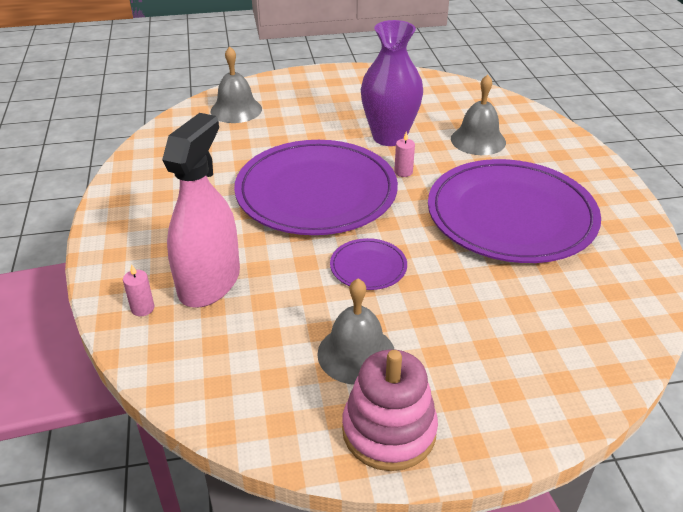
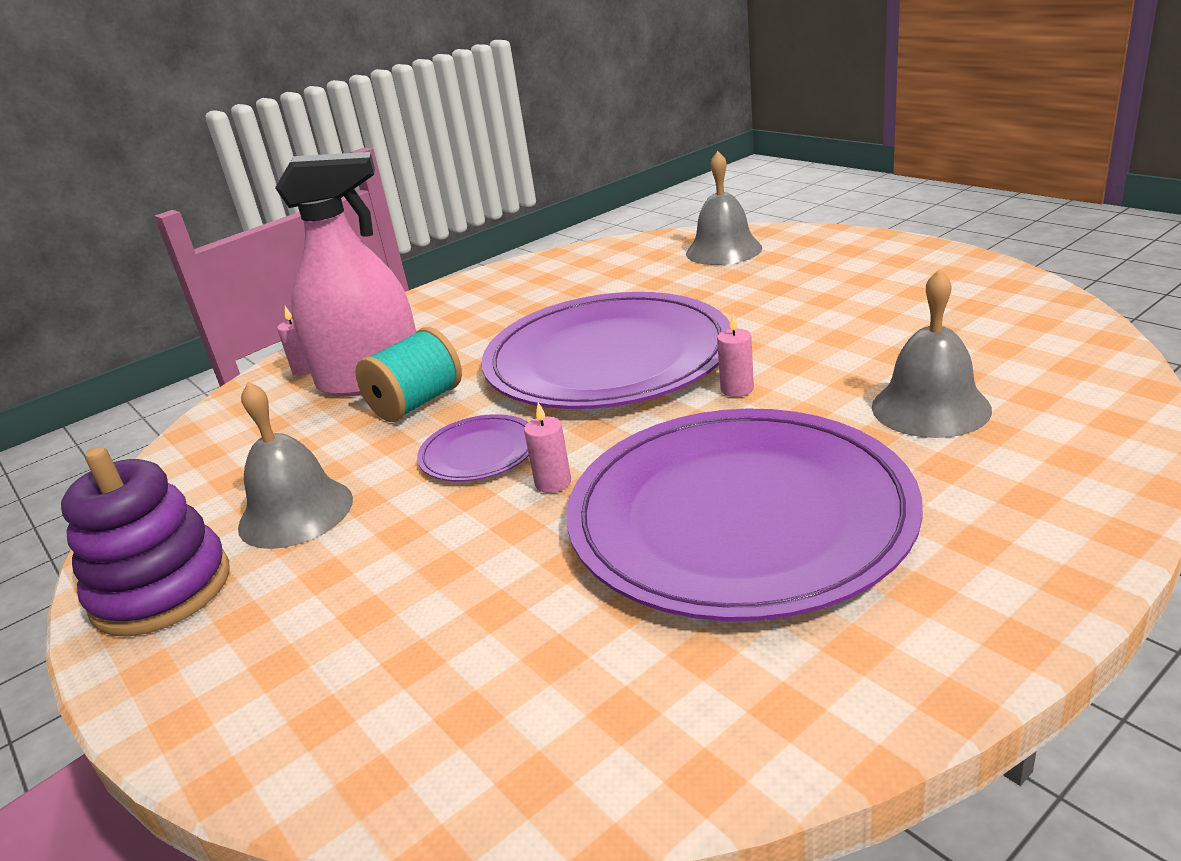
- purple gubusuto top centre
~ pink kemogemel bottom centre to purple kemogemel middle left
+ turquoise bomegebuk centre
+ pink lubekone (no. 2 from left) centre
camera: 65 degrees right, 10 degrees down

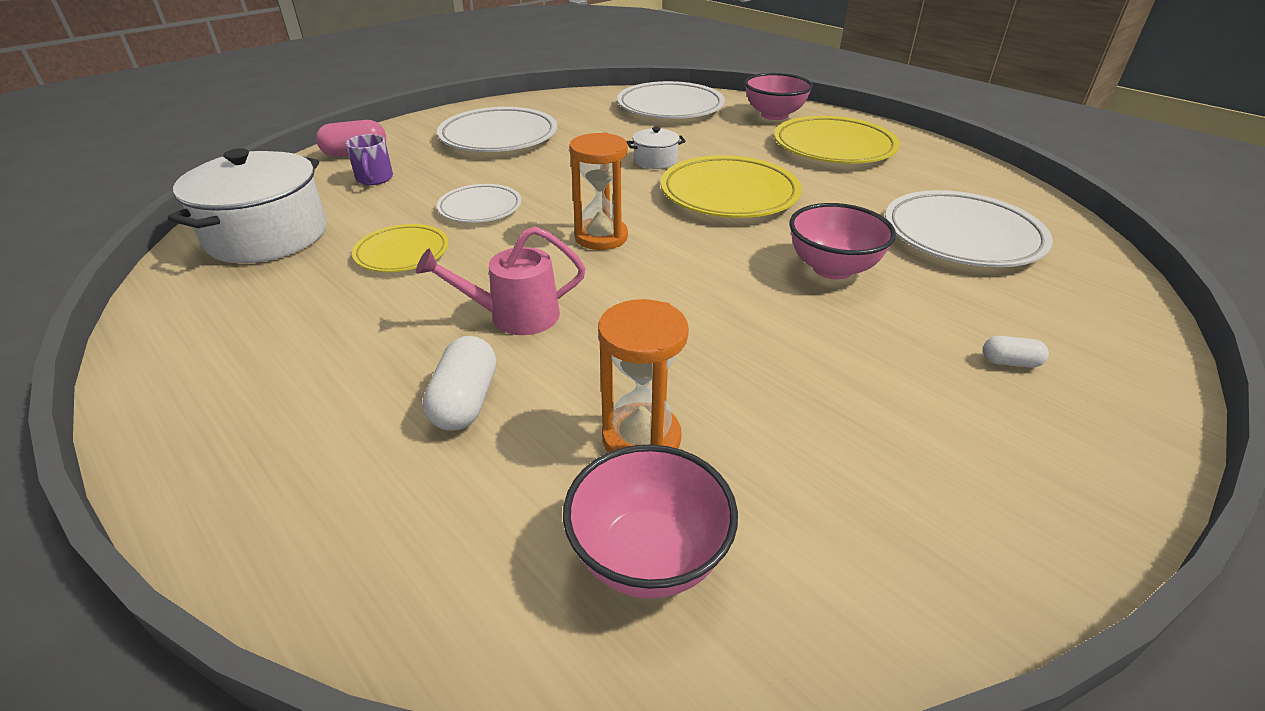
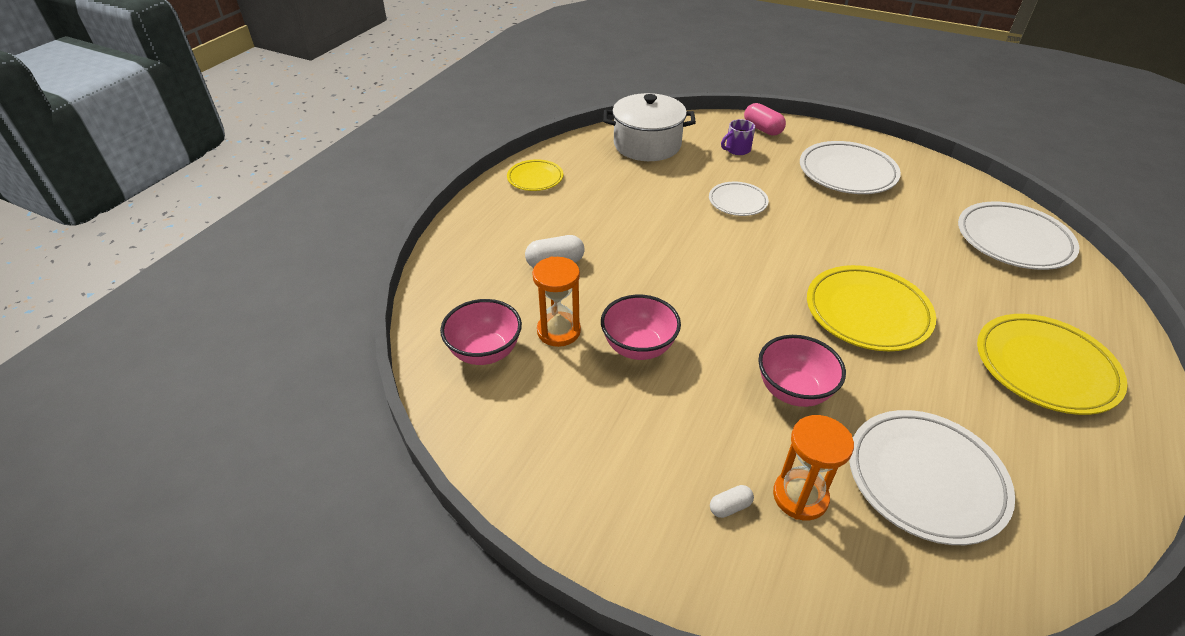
~ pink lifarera (no. 2 from left) top centre to centre
- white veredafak (no. 2 from left) top centre
~ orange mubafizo (no. 1 from left in the first image) top centre to orange mubafizo (no. 2 from left) bottom right
~ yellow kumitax (no. 1 from left) middle left to top centre
- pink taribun centre
~ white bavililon (no. 2 from left) middle right = bottom centre 75 degrees clockwise
camera: 70 degrees right, 5 degrees up

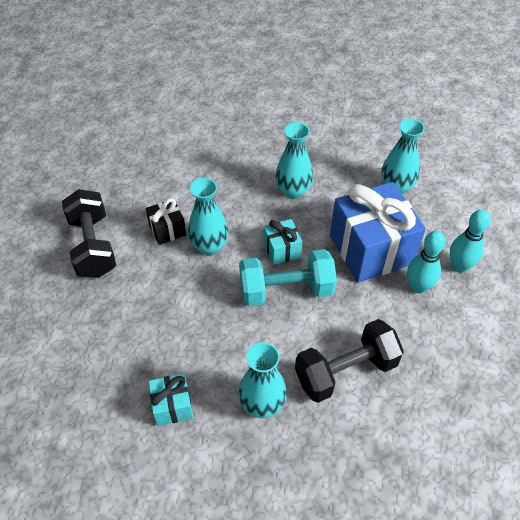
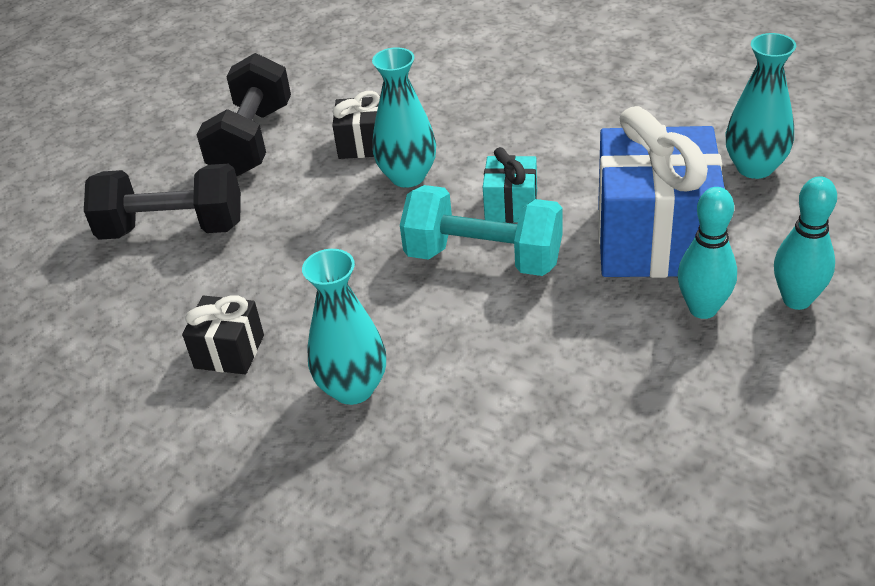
- turquoise gubusuto (no. 3 from left) top centre
~ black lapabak (no. 2 from left in the first image) bottom right to black lapabak (no. 1 from left) middle left
~ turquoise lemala (no. 1 from left) bottom left to black lemala (no. 1 from left) middle left
camera: 30 degrees right, 10 degrees down

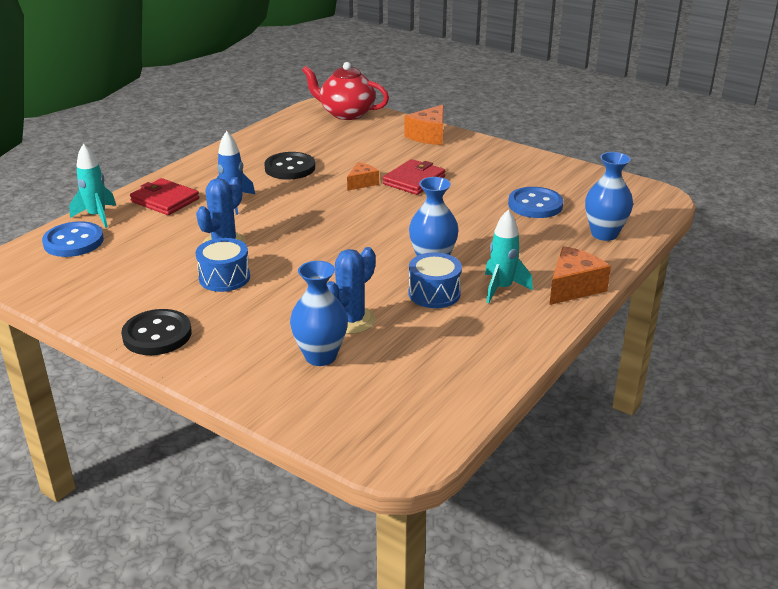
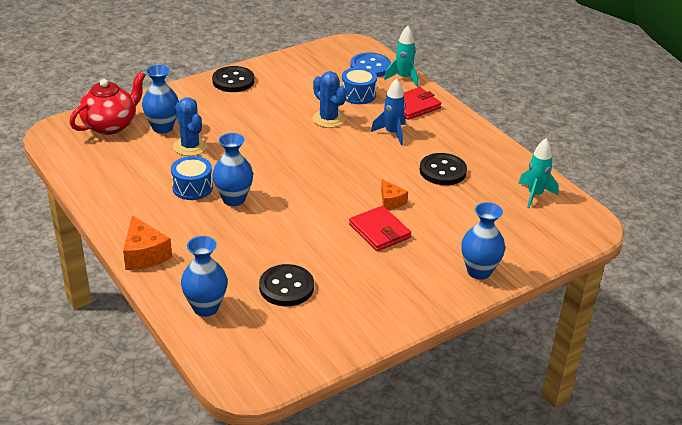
~ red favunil top centre to top left
~ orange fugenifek (no. 2 from left) top centre to blue gubusuto (no. 4 from left) middle right
~ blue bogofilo (no. 2 from left) middle right to black bogofilo (no. 2 from left) bottom centre
~ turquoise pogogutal (no. 2 from left) centre to middle right
~ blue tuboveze (no. 1 from left in the first image) middle left to blue tuboveze (no. 2 from left) top centre
camera: 110 degrees right, 5 degrees up

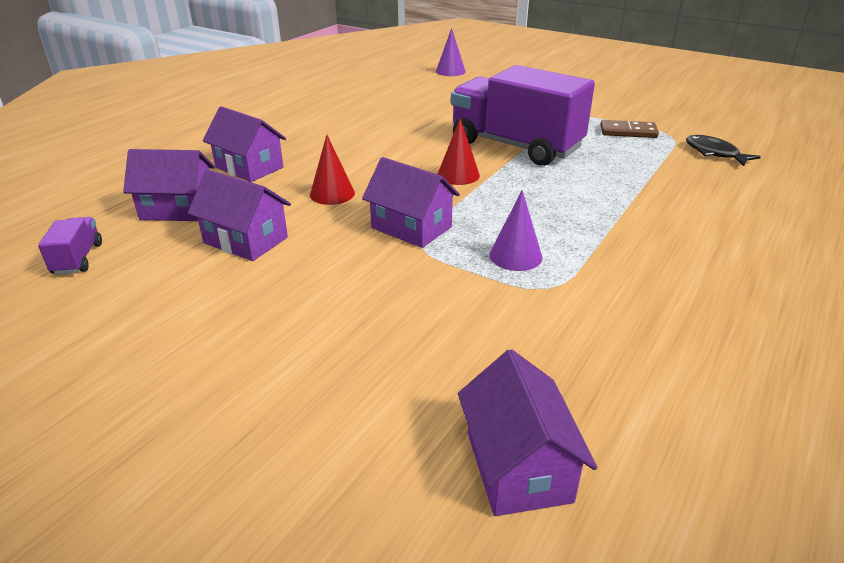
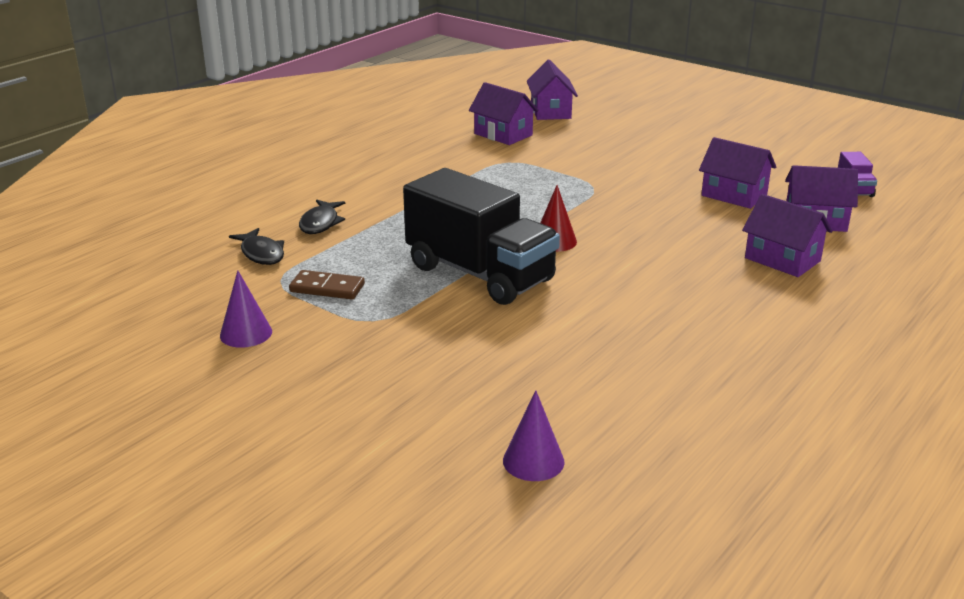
~ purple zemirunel (no. 2 from left) top centre to black zemirunel centre
- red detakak (no. 1 from left) top centre
~ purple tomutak (no. 4 from left in the first image) centre to purple tomutak (no. 1 from left) top centre
~ purple detakak (no. 2 from left in the first image) centre to purple detakak (no. 1 from left) middle left
+ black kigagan (no. 2 from left) centre
camera: 175 degrees left, 5 degrees down

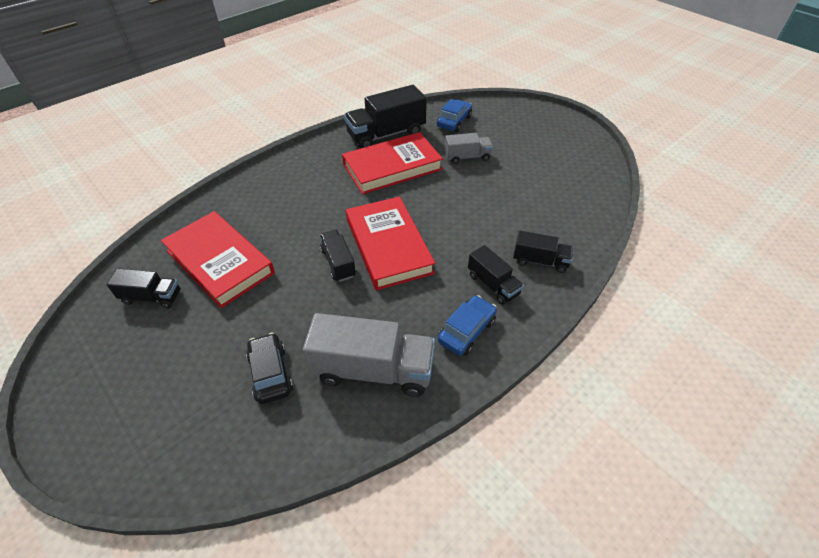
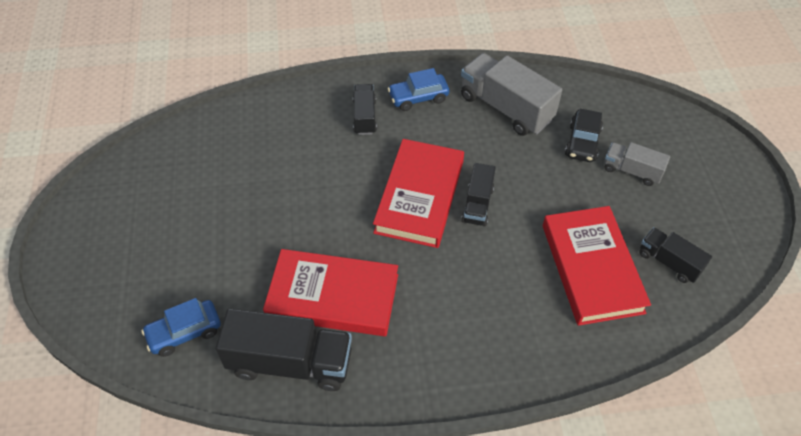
~ grey zemirunel (no. 2 from left) top centre to middle right
- black zemirunel (no. 5 from left) centre
camera: 145 degrees left, 5 degrees up

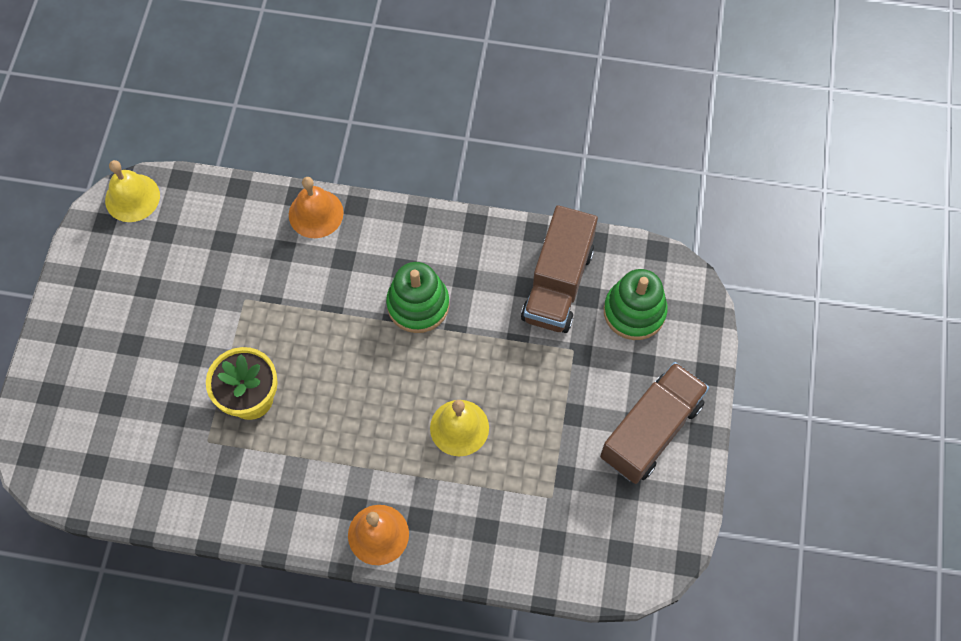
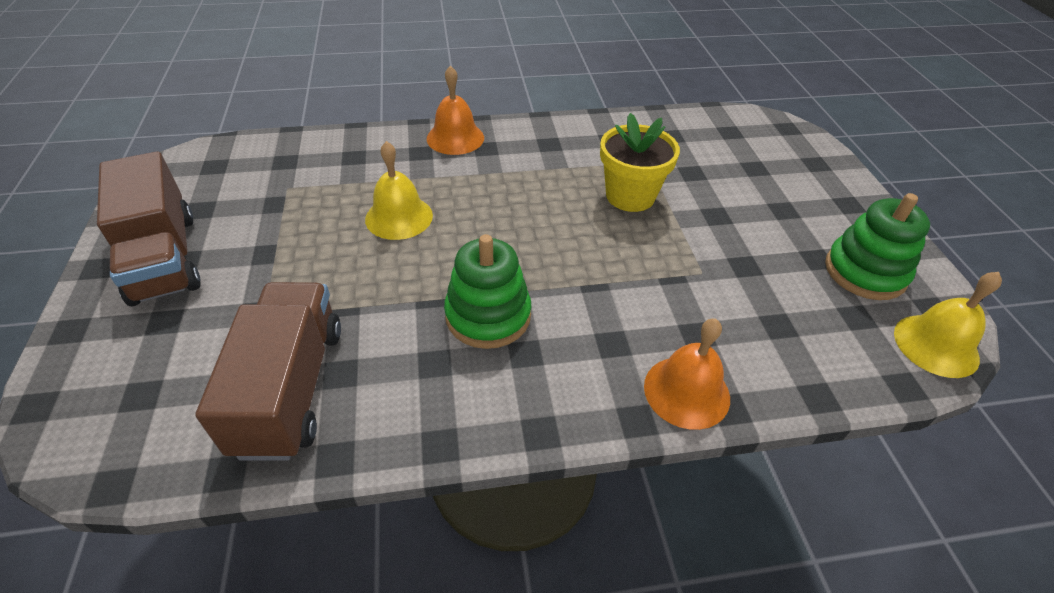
~ green kemogemel (no. 2 from left) centre to middle right
~ brown zemirunel (no. 2 from left in the first image) middle right = middle left 45 degrees counterclockwise
camera: 160 degrees right, 20 degrees down

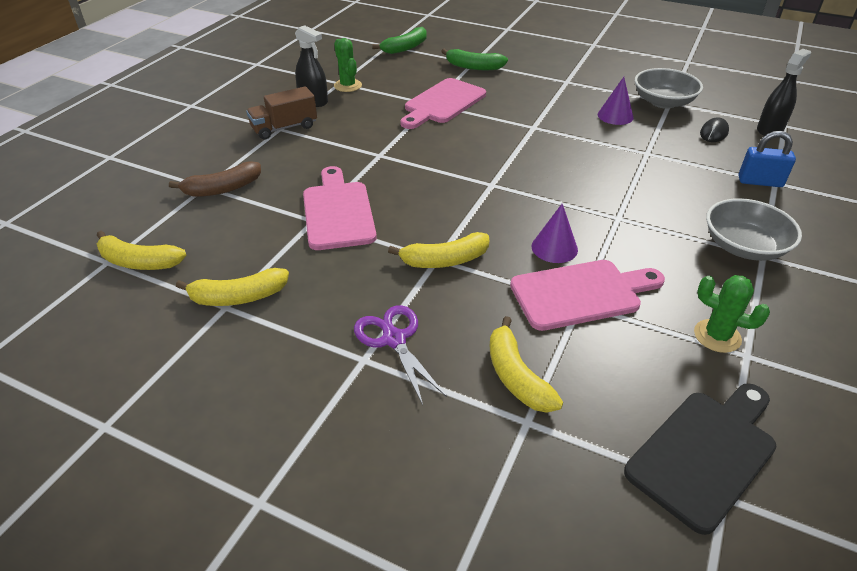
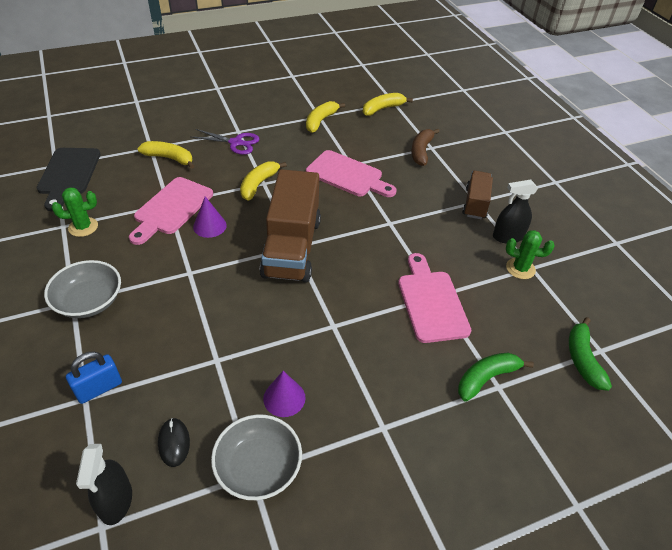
+ brown zemirunel (no. 1 from left) centre
camera: 130 degrees right, 5 degrees up

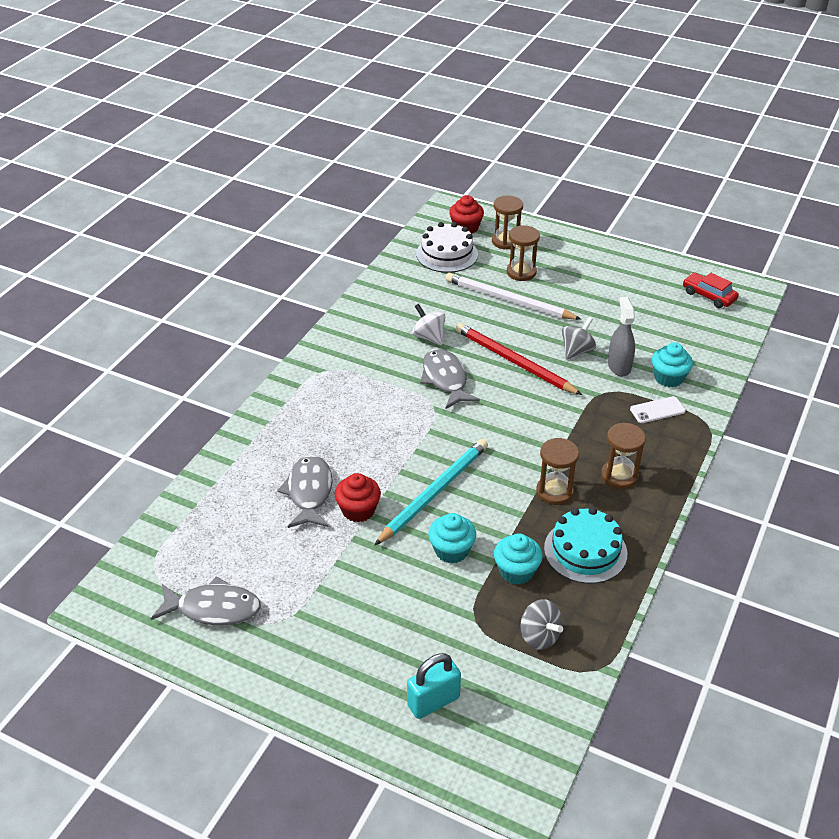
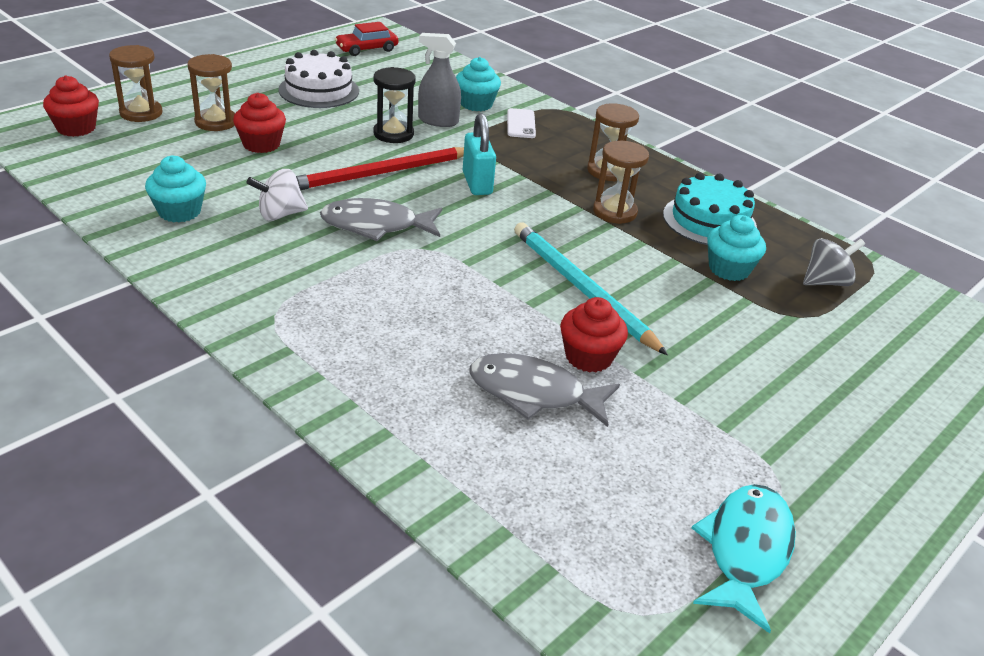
~ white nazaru top centre to top left
~ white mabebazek centre to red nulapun (no. 2 from left) top left
~ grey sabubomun (no. 2 from left) middle right to black mubafizo top centre
~ turquoise nulapun (no. 1 from left) centre to top left
~ grey kigagan (no. 1 from left) bottom left to turquoise kigagan bottom right
~ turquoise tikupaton bottom centre to top centre
camera: 75 degrees left, 5 degrees down

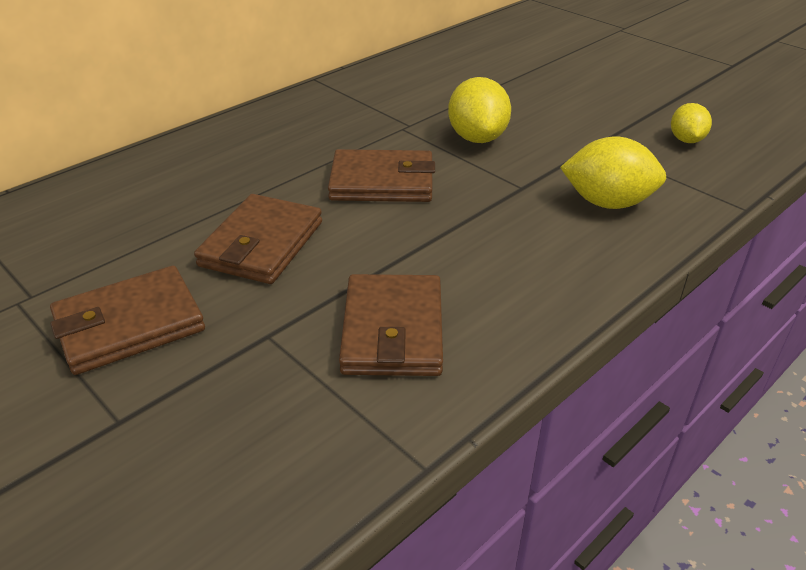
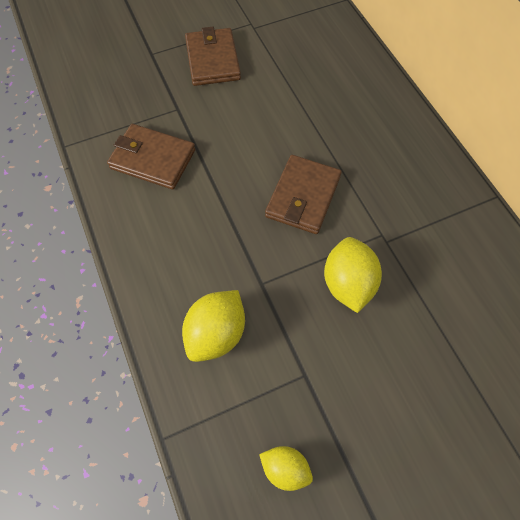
~ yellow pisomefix (no. 1 from left in the first image) top centre = middle right 75 degrees clockwise
- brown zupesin (no. 2 from left) middle left
camera: 110 degrees right, 25 degrees up

